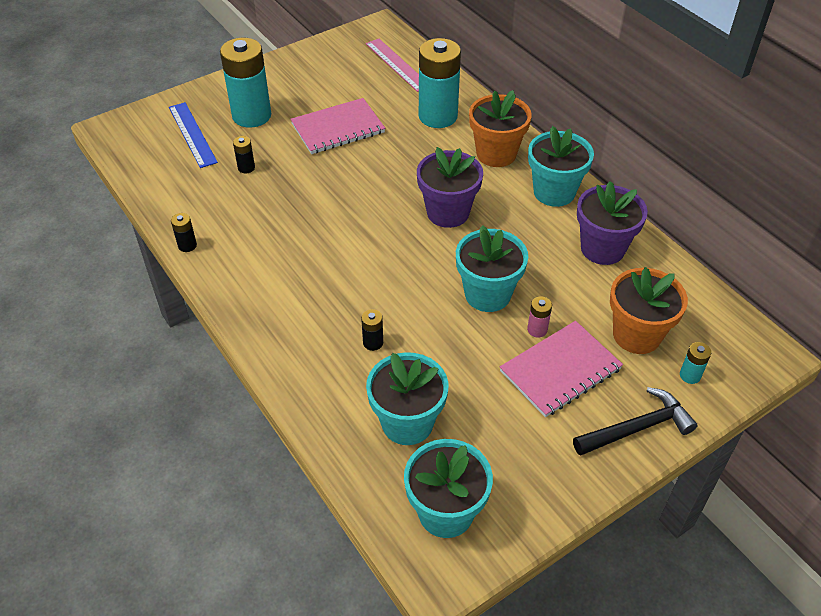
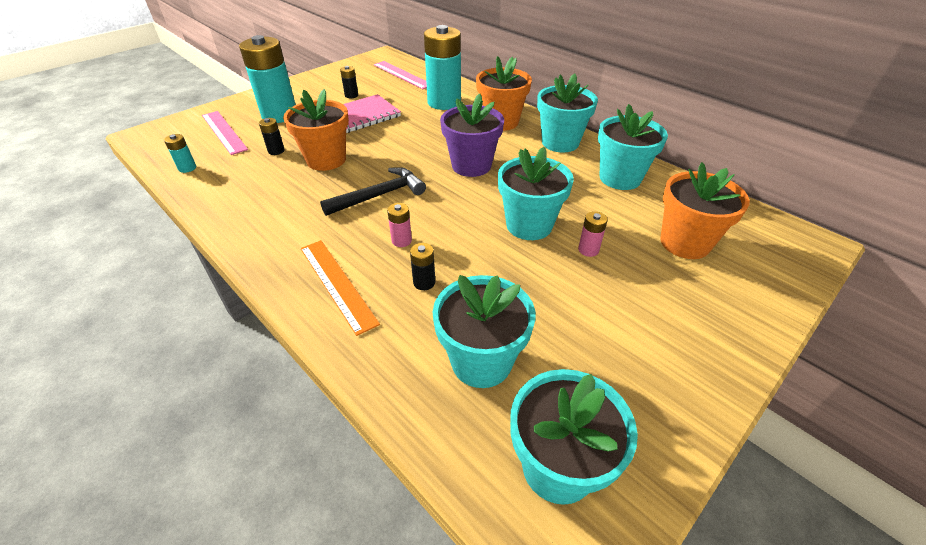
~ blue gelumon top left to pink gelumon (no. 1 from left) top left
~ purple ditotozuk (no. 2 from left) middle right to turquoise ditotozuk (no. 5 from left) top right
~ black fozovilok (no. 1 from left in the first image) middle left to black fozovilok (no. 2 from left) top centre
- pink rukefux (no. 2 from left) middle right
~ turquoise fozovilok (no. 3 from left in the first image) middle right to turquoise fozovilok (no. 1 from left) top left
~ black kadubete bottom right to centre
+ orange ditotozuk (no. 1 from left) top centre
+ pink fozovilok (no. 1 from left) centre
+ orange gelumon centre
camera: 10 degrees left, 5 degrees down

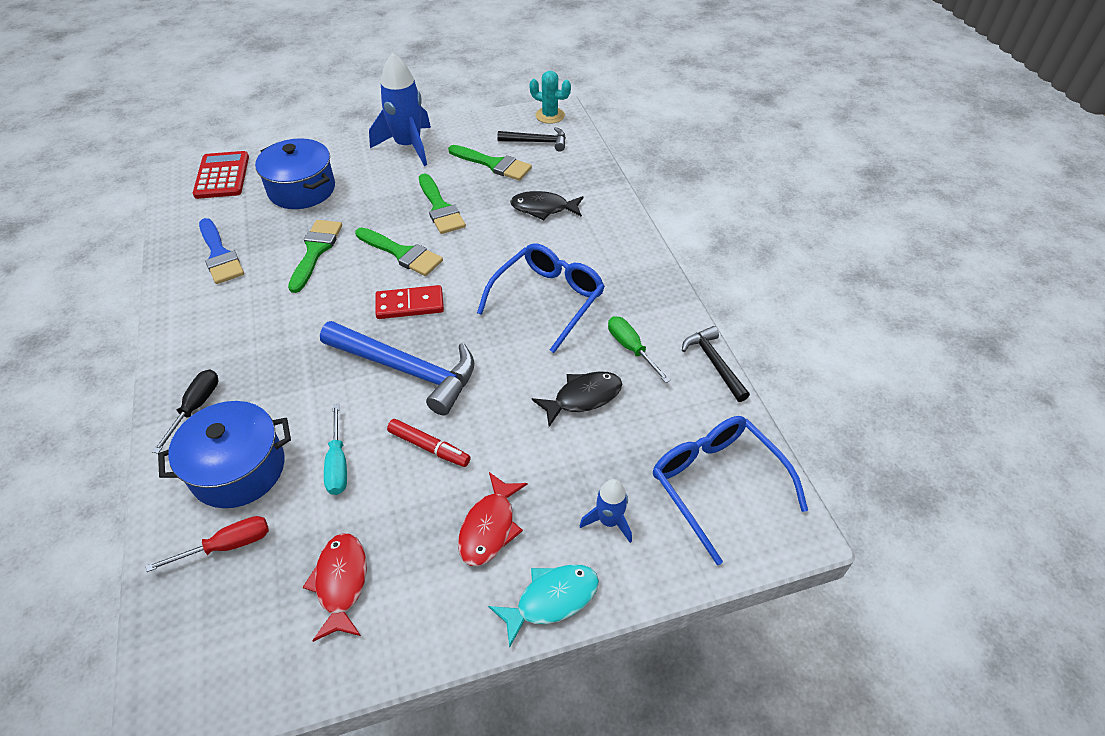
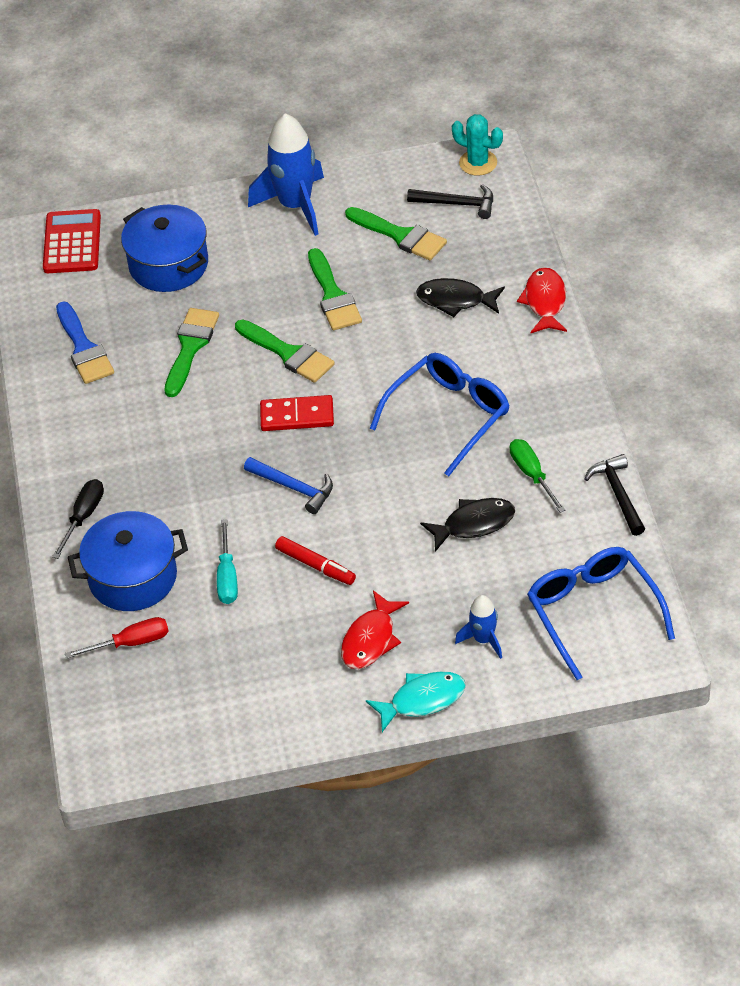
~ blue kadubete centre = centre x0.56
~ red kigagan (no. 1 from left in the first image) bottom left to red kigagan (no. 2 from left) top right
camera: 10 degrees right, 0 degrees up

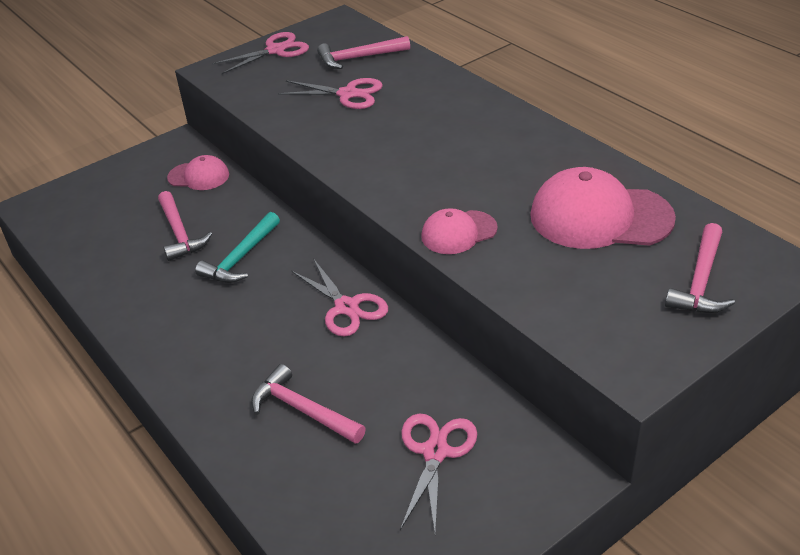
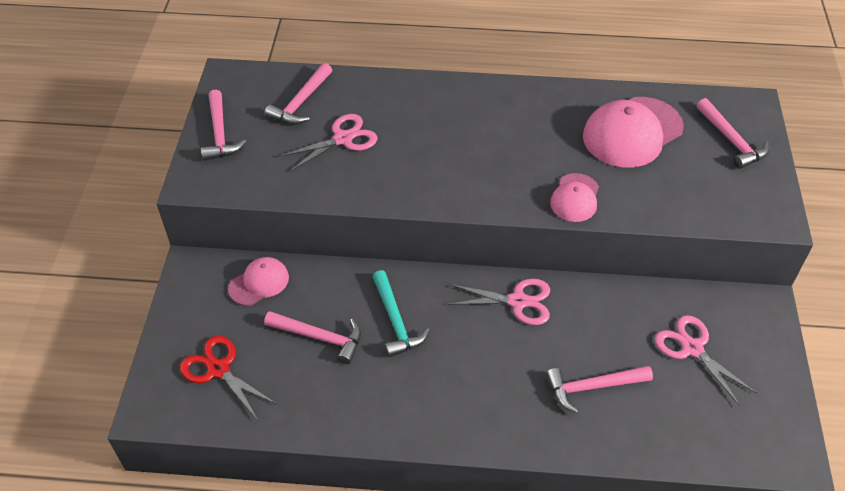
~ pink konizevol (no. 1 from left) top left to pink kadubete (no. 1 from left) top left
+ red konizevol bottom left
camera: 50 degrees left, 10 degrees up

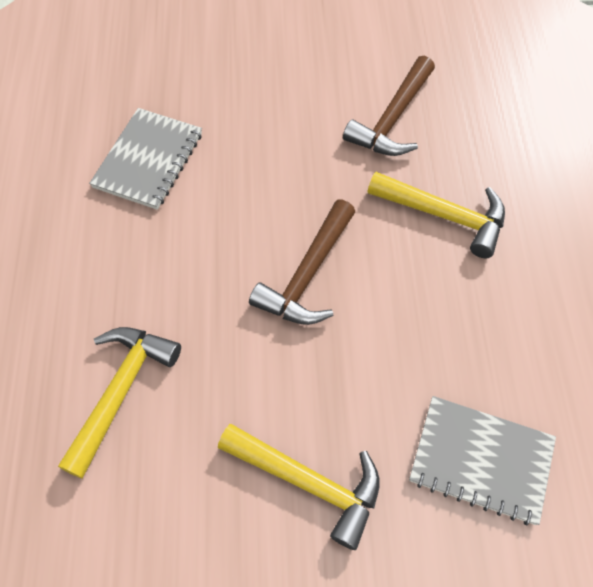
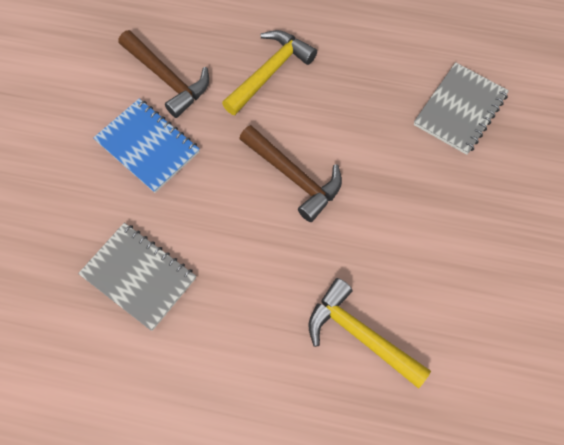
- yellow kadubete (no. 2 from left) bottom centre
+ blue rukefux top left
camera: 75 degrees left, 5 degrees up

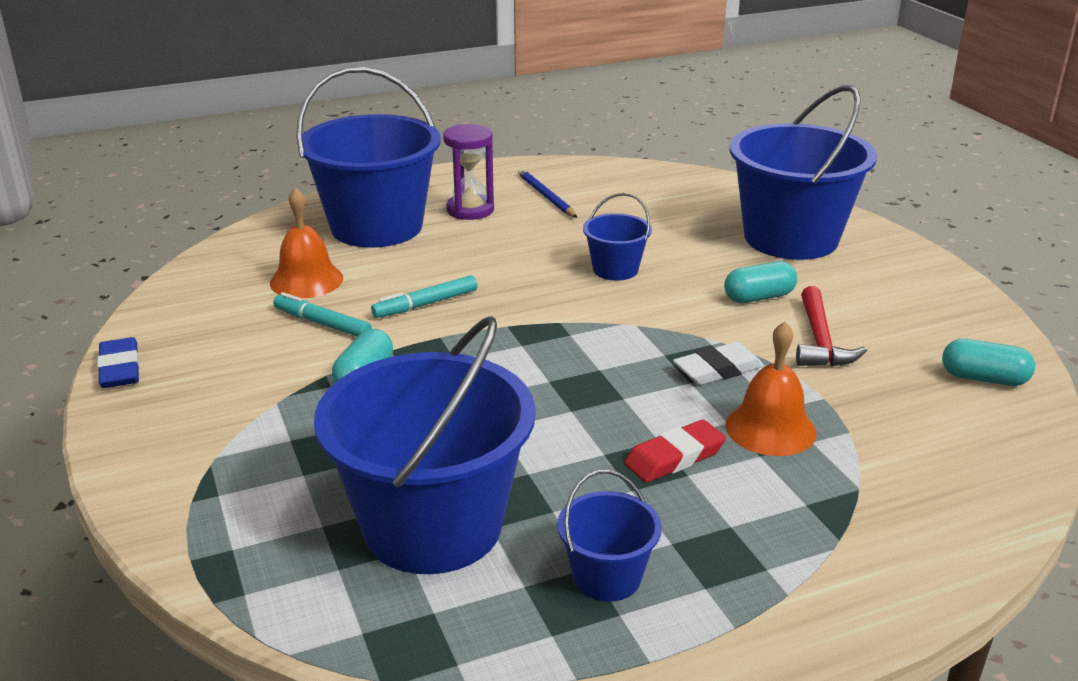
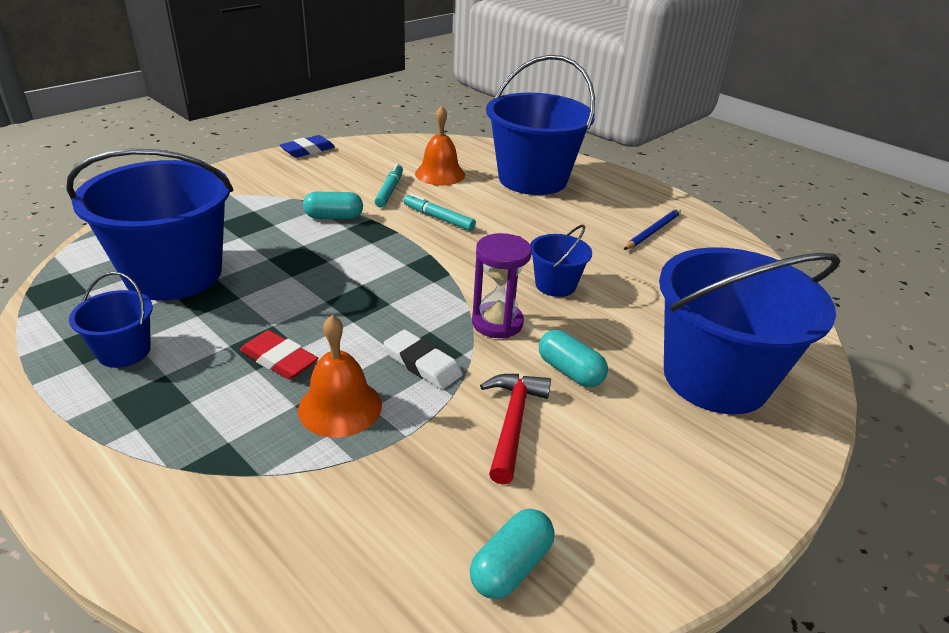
~ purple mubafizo top centre to centre
~ red kadubete middle right = bottom centre 120 degrees clockwise
~ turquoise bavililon (no. 3 from left in the first image) middle right = bottom centre 45 degrees clockwise
camera: 65 degrees right, 5 degrees up

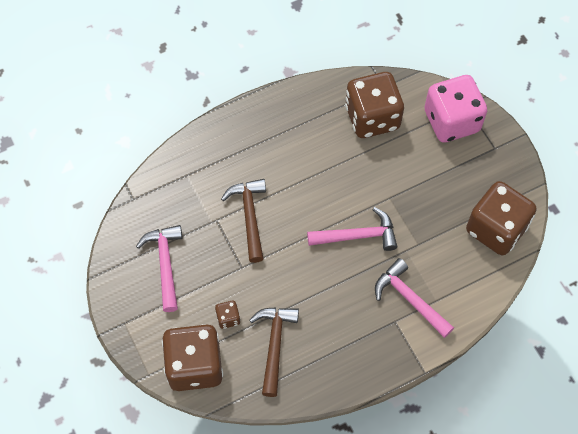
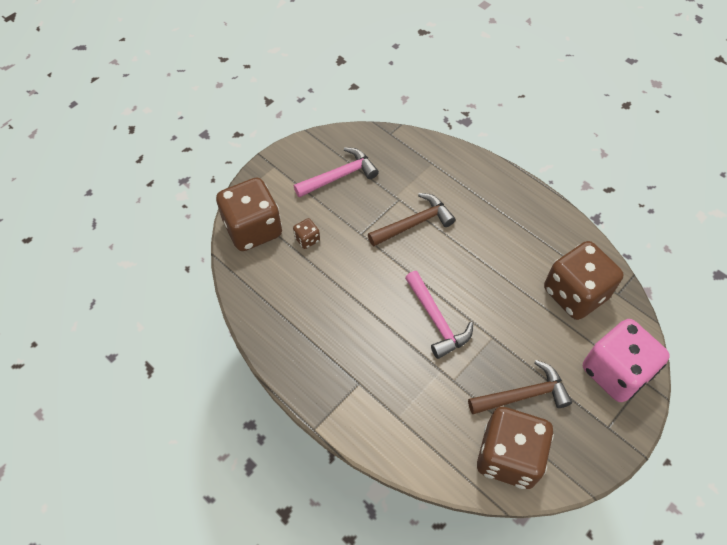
- pink kadubete (no. 3 from left) bottom right
~ brown kadubete (no. 2 from left) bottom centre to bottom right
camera: 70 degrees right, 5 degrees down

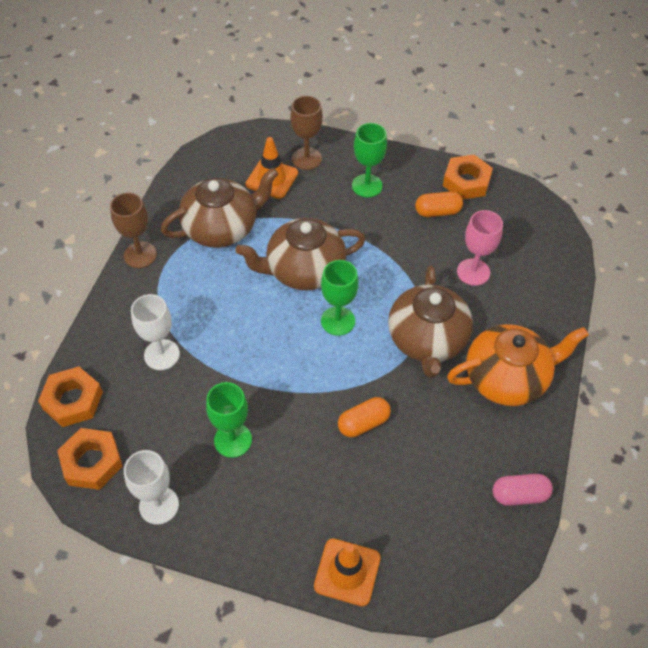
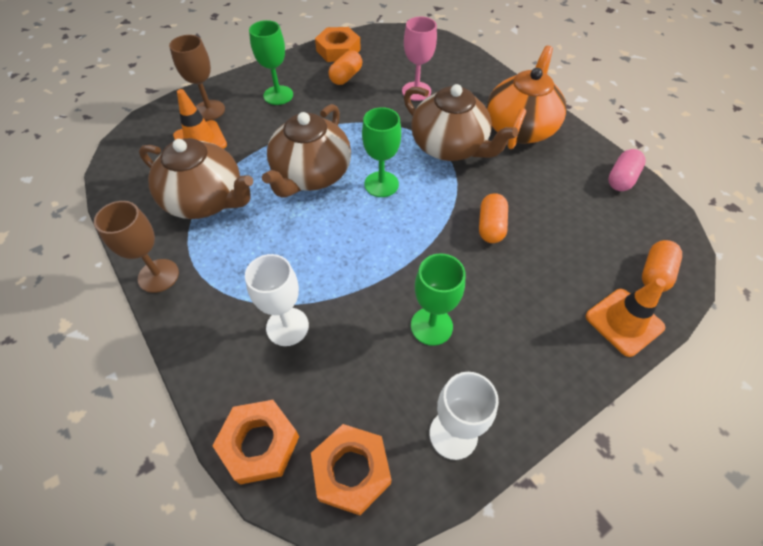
~ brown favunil (no. 1 from left) top centre = top left 105 degrees clockwise
+ orange bavililon (no. 3 from left) middle right
camera: 50 degrees left, 0 degrees up

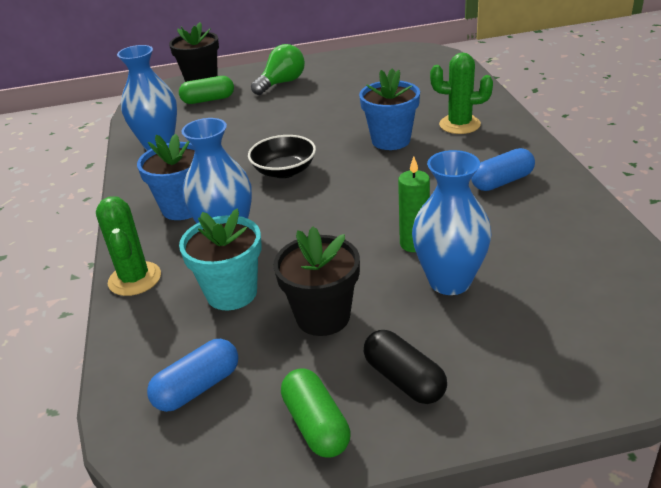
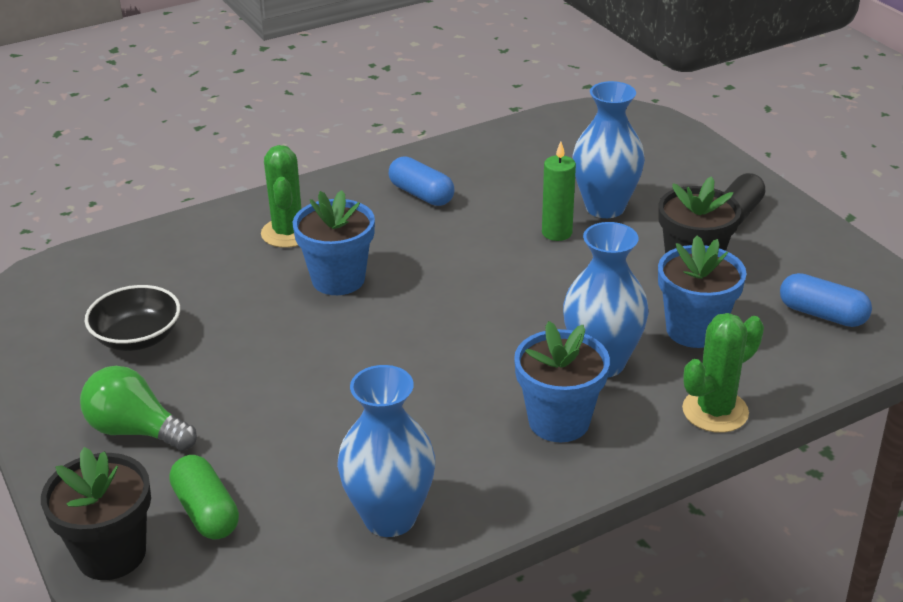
~ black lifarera top centre to middle left
~ turquoise ditotozuk middle left to blue ditotozuk (no. 3 from left) middle right
- green bavililon (no. 2 from left) bottom centre
camera: 110 degrees left, 0 degrees up

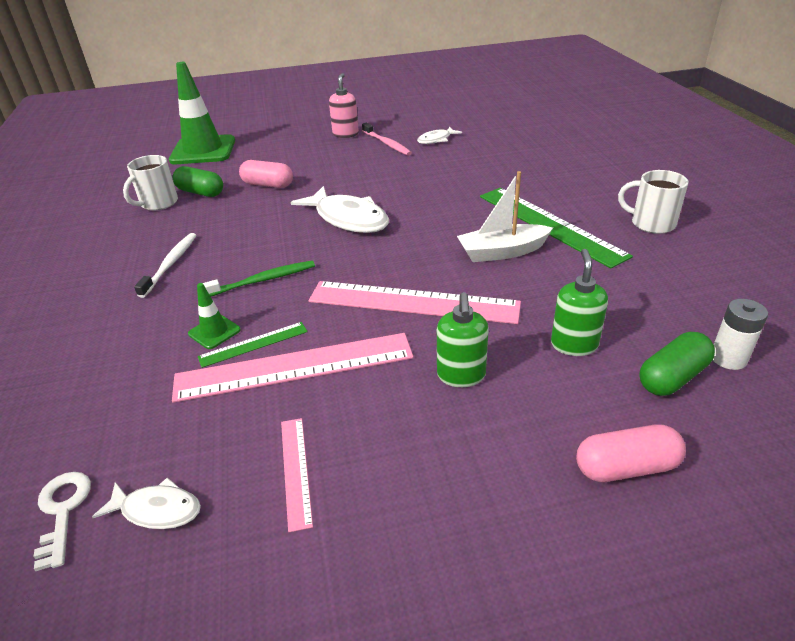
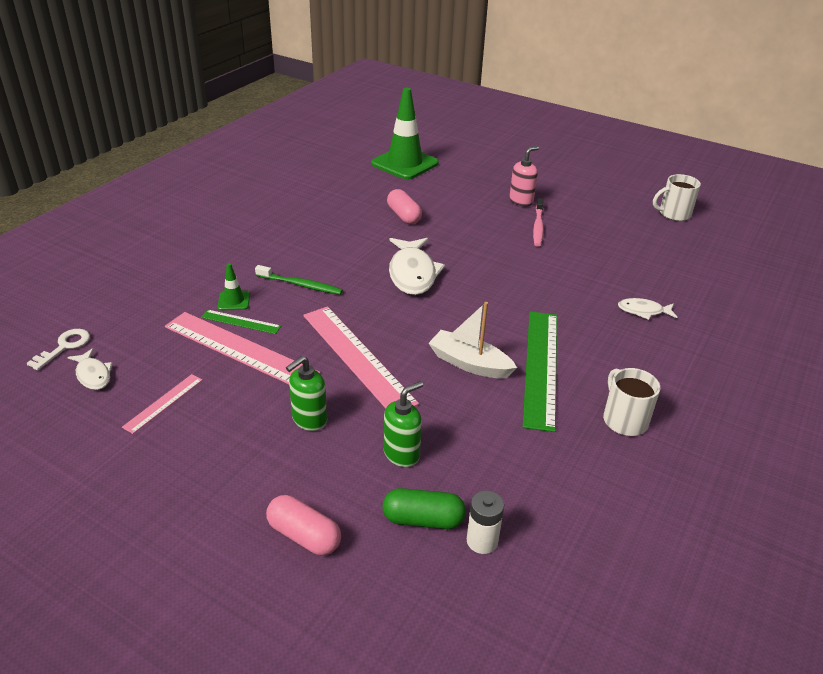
~ white kigagan (no. 3 from left) top centre to middle right
~ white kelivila (no. 1 from left in the first image) top left to white kelivila (no. 2 from left) top right
- green bavililon (no. 1 from left) top left
- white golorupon middle left
camera: 40 degrees right, 0 degrees up

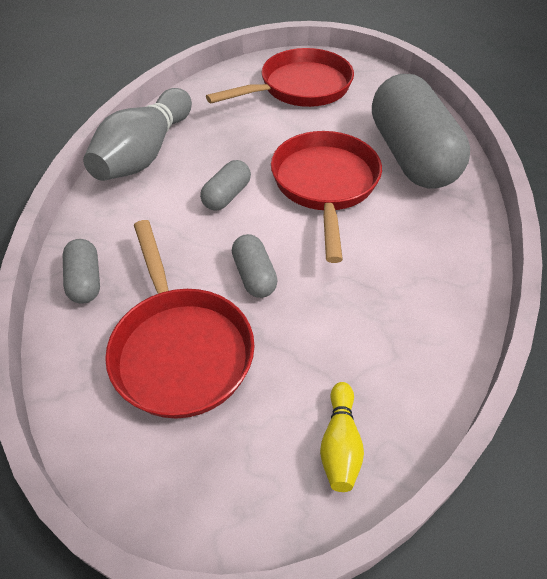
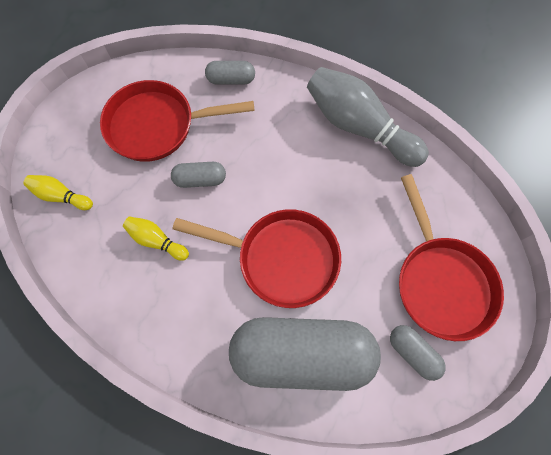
~ grey bavililon (no. 2 from left in the first image) top centre to grey bavililon (no. 4 from left) bottom right
+ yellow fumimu (no. 2 from left) middle left
camera: 105 degrees right, 20 degrees up

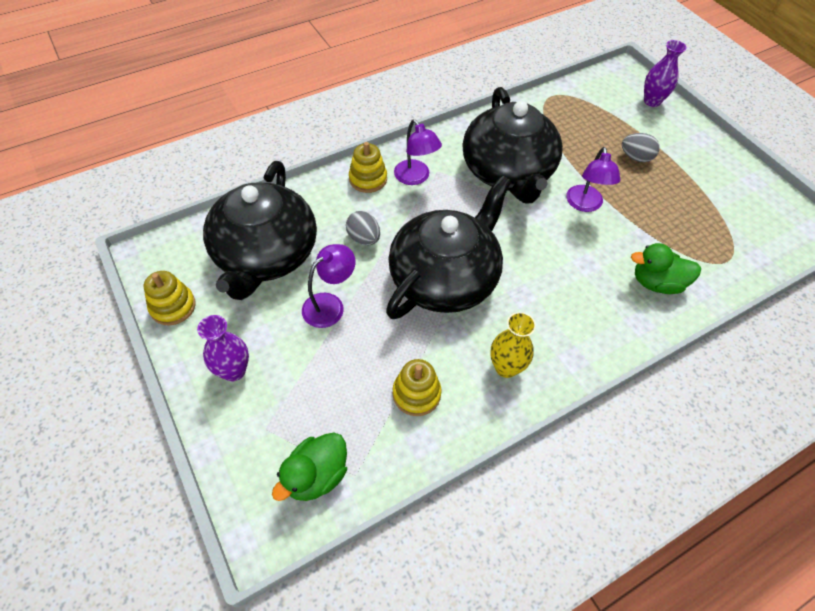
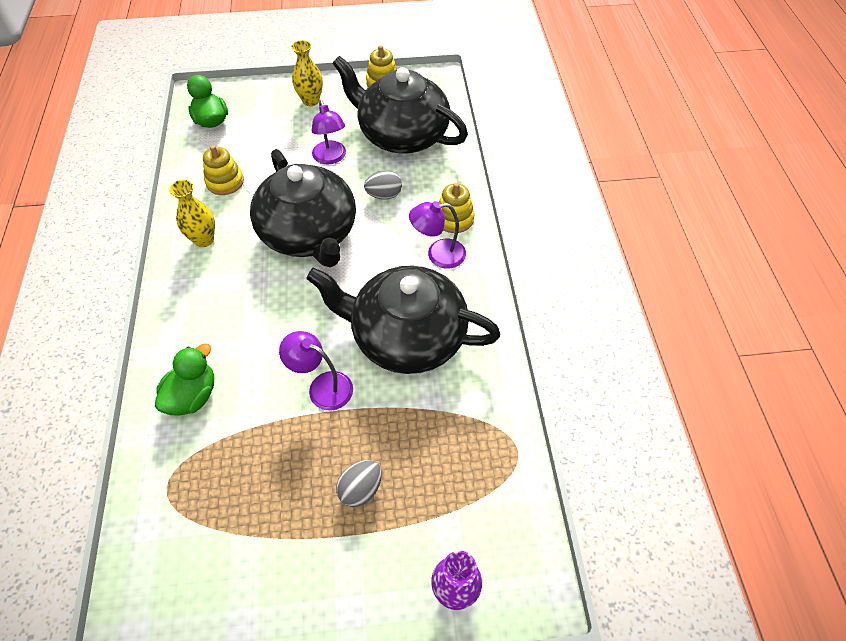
~ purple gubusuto (no. 1 from left) middle left to yellow gubusuto (no. 2 from left) top centre
camera: 115 degrees right, 0 degrees up

